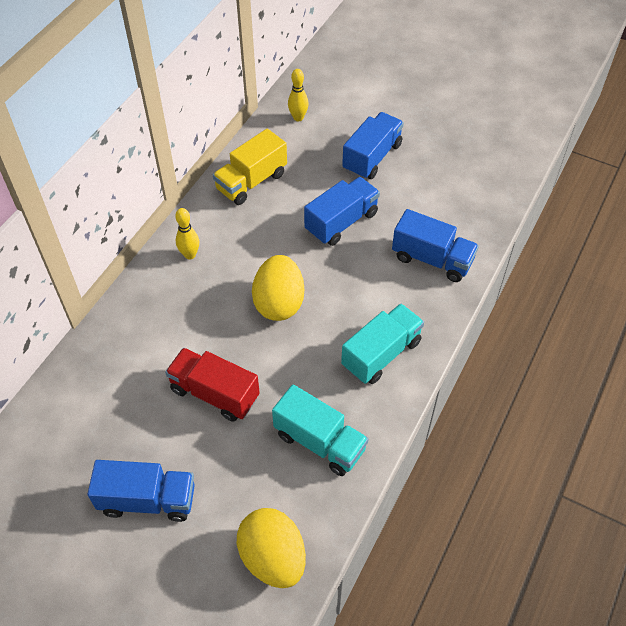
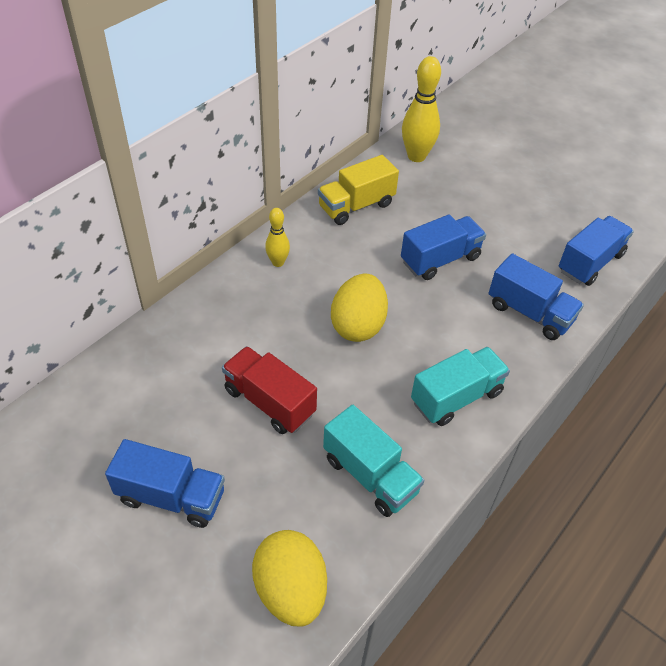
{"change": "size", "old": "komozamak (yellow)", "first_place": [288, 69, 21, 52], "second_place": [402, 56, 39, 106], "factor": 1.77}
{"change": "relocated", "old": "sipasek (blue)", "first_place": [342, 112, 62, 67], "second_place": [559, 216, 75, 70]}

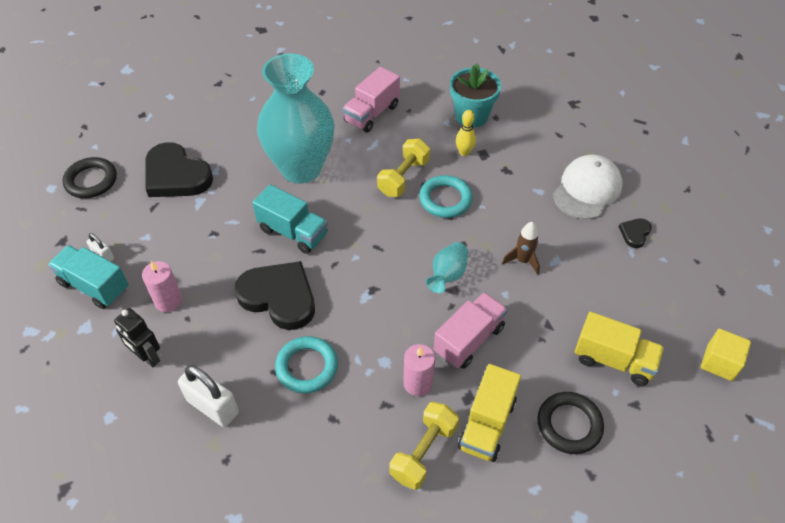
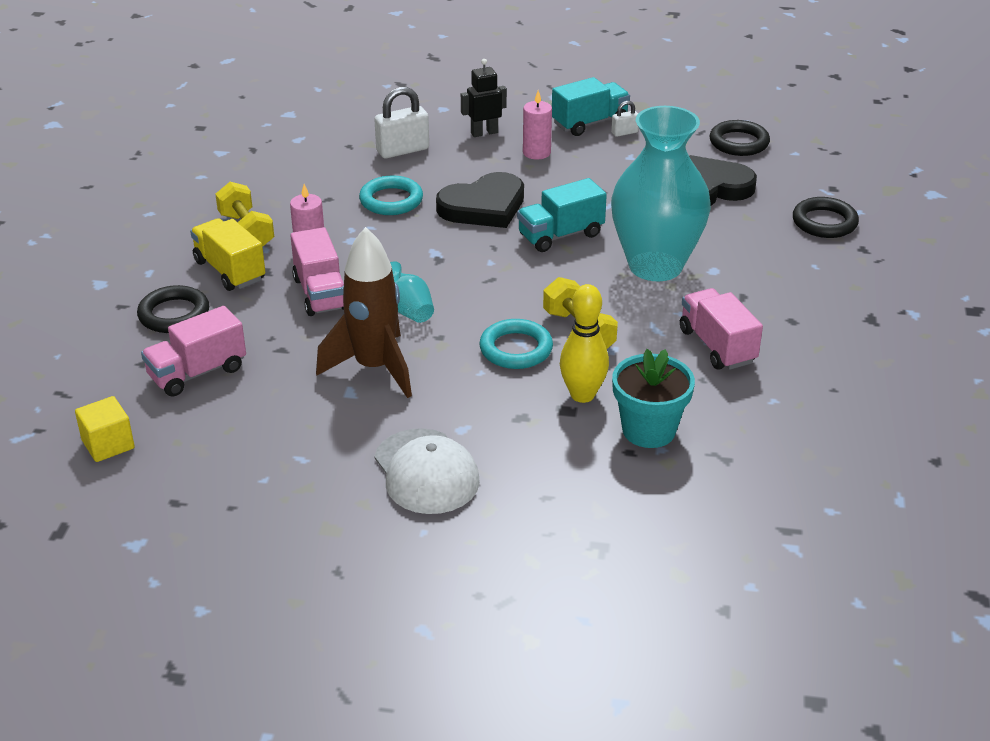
{"change": "size", "old": "komozamak (yellow)", "first_place": [456, 110, 20, 46], "second_place": [560, 284, 49, 119], "factor": 1.6}
{"change": "size", "old": "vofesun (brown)", "first_place": [502, 222, 38, 53], "second_place": [316, 227, 96, 171], "factor": 2.06}
{"change": "colour", "old": "sipasek (yellow)", "new": "sipasek (pink)", "first_place": [575, 312, 90, 74], "second_place": [141, 306, 105, 91]}
{"change": "missing", "old": "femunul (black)", "first_place": [619, 218, 33, 30]}
{"change": "appeared", "new": "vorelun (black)", "second_place": [793, 197, 66, 41]}

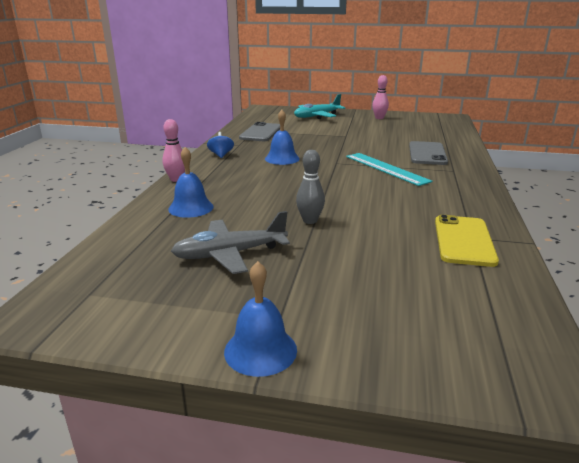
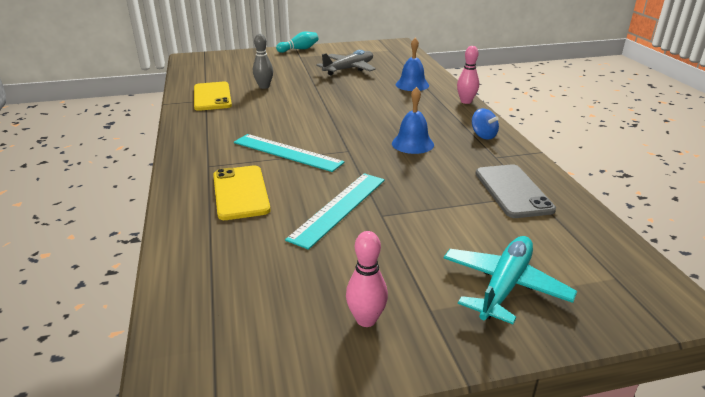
{"change": "exchanged", "old": "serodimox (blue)", "new": "komozamak (turquoise)", "first_place": [224, 261, 73, 116], "second_place": [276, 31, 43, 22]}
{"change": "relocated", "old": "komozamak (grey)", "first_place": [296, 150, 29, 74], "second_place": [253, 34, 20, 55]}
{"change": "colour", "old": "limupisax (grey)", "new": "limupisax (yellow)", "first_place": [409, 141, 39, 24], "second_place": [213, 165, 58, 55]}
{"change": "appeared", "new": "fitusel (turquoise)", "second_place": [285, 173, 100, 77]}

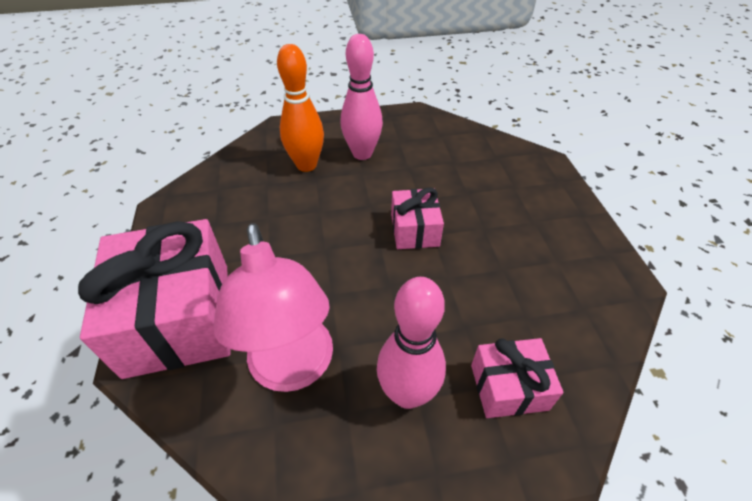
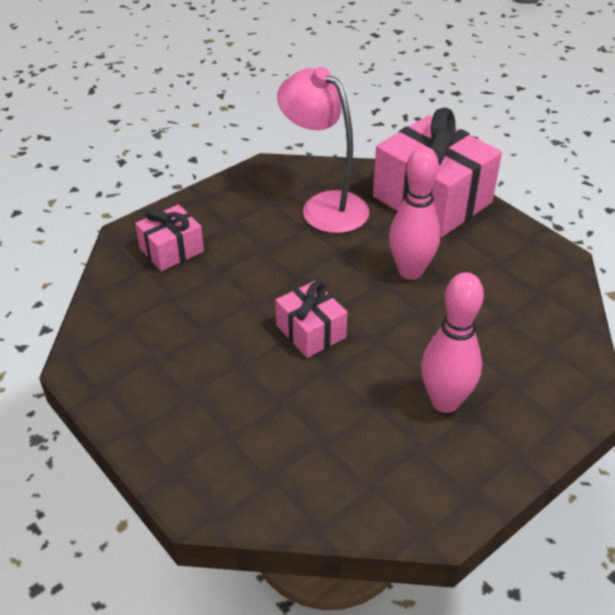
{"change": "missing", "old": "komozamak (orange)", "first_place": [277, 44, 47, 128]}
{"change": "relocated", "old": "komozamak (pink)", "first_place": [377, 277, 69, 132], "second_place": [389, 146, 51, 134]}

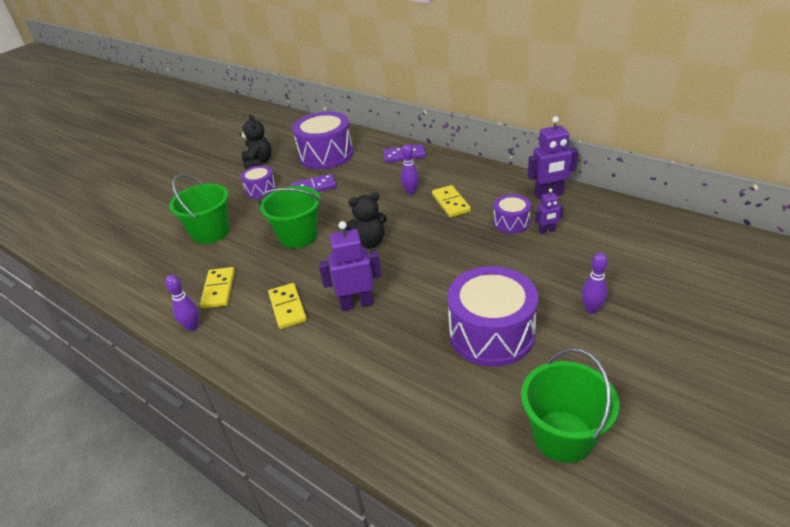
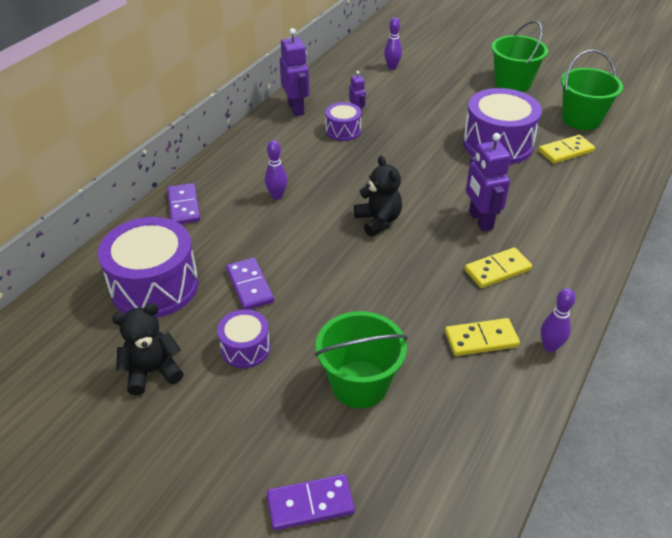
{"change": "relocated", "old": "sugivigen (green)", "first_place": [258, 186, 63, 62], "second_place": [491, 20, 57, 72]}
{"change": "relocated", "old": "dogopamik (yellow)", "first_place": [432, 185, 39, 32], "second_place": [539, 135, 56, 29]}
{"change": "relocated", "old": "komozamak (purple)", "first_place": [581, 253, 27, 61], "second_place": [384, 17, 18, 53]}
{"change": "appeared", "new": "dogopamik (purple)", "second_place": [267, 474, 88, 57]}

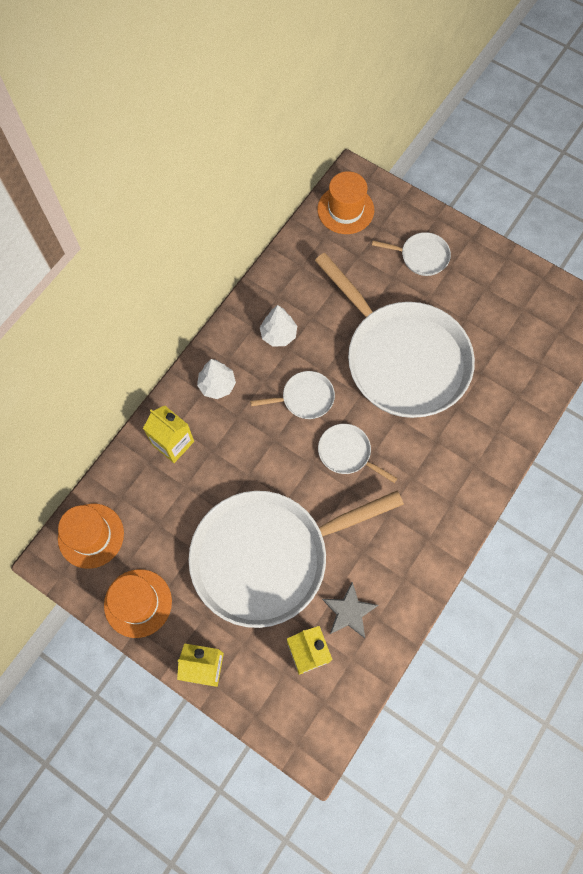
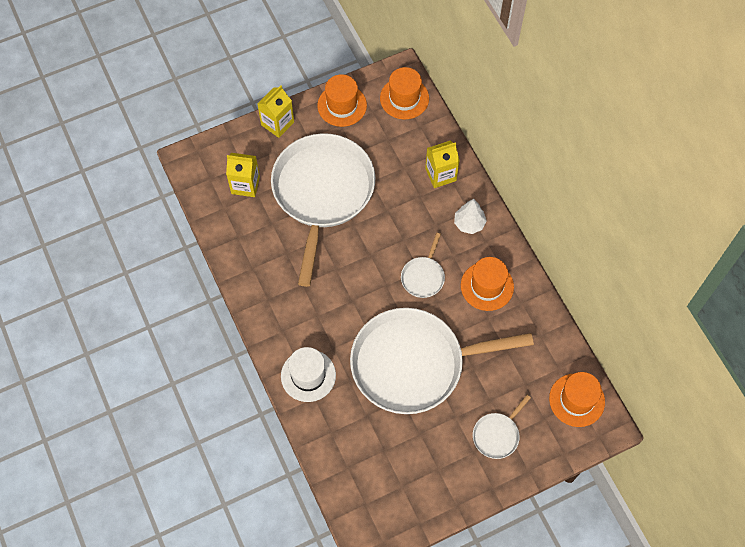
{"change": "exchanged", "old": "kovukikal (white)", "new": "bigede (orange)", "first_place": [260, 305, 37, 42], "second_place": [461, 257, 53, 54]}
{"change": "missing", "old": "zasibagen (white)", "first_place": [318, 424, 80, 59]}
{"change": "missing", "old": "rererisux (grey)", "first_place": [322, 582, 56, 56]}
{"change": "appeared", "new": "bigede (white)", "second_place": [281, 347, 55, 55]}

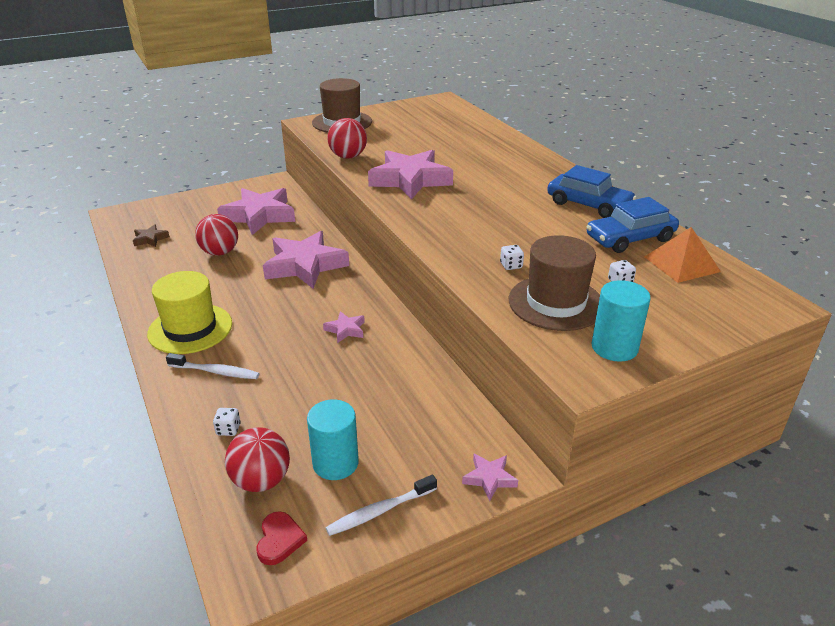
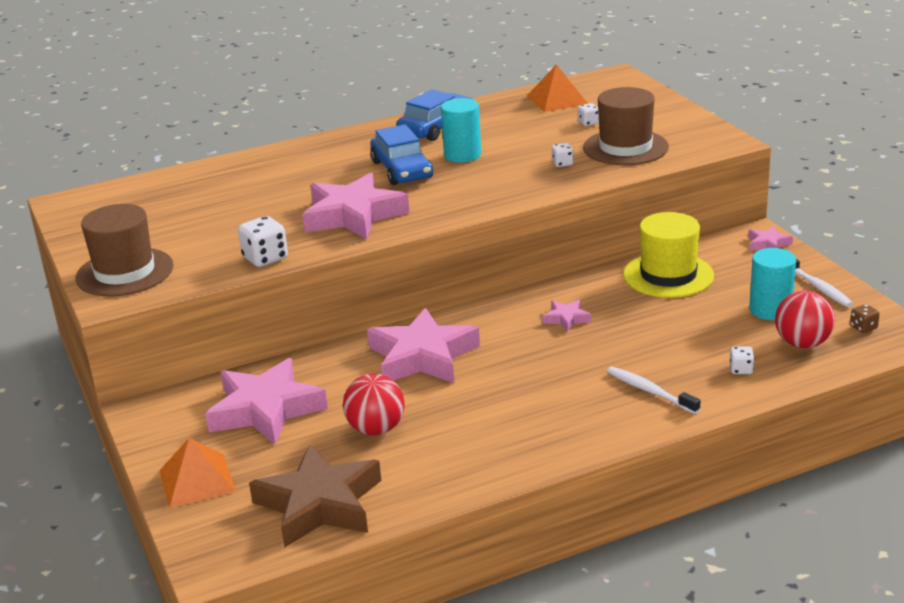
{"change": "size", "old": "rererisux (brown)", "first_place": [133, 224, 37, 23], "second_place": [249, 444, 132, 104], "factor": 2.26}
{"change": "relocated", "old": "bigede (yellow)", "first_place": [147, 271, 85, 83], "second_place": [623, 212, 91, 86]}
{"change": "spun", "old": "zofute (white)", "first_place": [166, 353, 93, 26], "second_place": [607, 367, 94, 47], "degrees": -60}
{"change": "exchanged", "old": "femunul (red)", "new": "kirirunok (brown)", "first_place": [256, 511, 51, 54], "second_place": [850, 304, 30, 29]}
{"change": "exchanged", "old": "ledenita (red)", "new": "kirirunok (white)", "first_place": [327, 118, 40, 41], "second_place": [238, 216, 50, 51]}
{"change": "relocated", "old": "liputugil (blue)", "first_place": [586, 197, 93, 56], "second_place": [370, 124, 63, 61]}
{"change": "relocated", "old": "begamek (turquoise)", "first_place": [592, 280, 59, 82], "second_place": [441, 98, 40, 64]}
{"change": "appeared", "new": "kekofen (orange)", "second_place": [160, 438, 76, 70]}

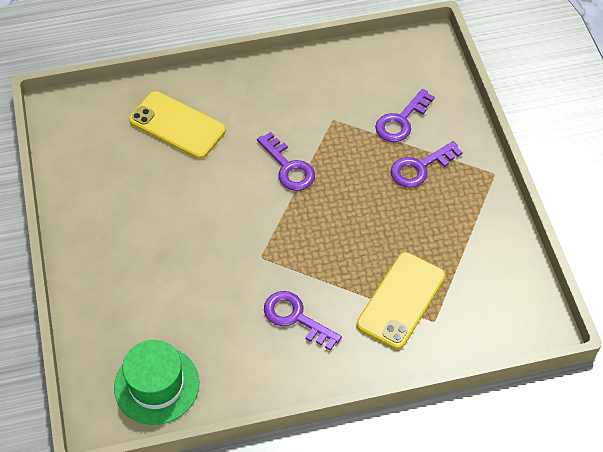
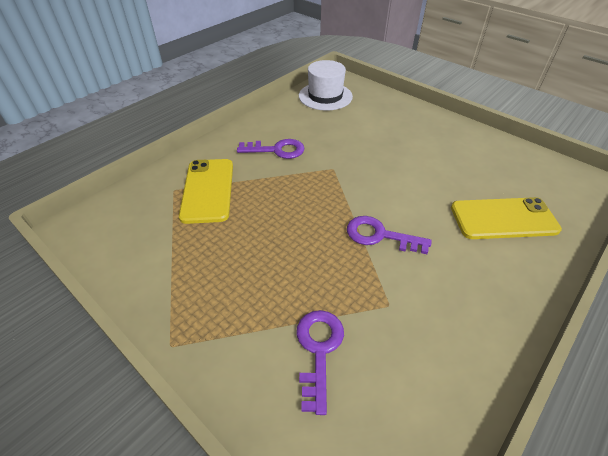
{"change": "colour", "old": "bigede (green)", "new": "bigede (white)", "first_place": [114, 340, 85, 85], "second_place": [299, 60, 54, 51]}
{"change": "missing", "old": "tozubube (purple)", "first_place": [391, 141, 72, 47]}

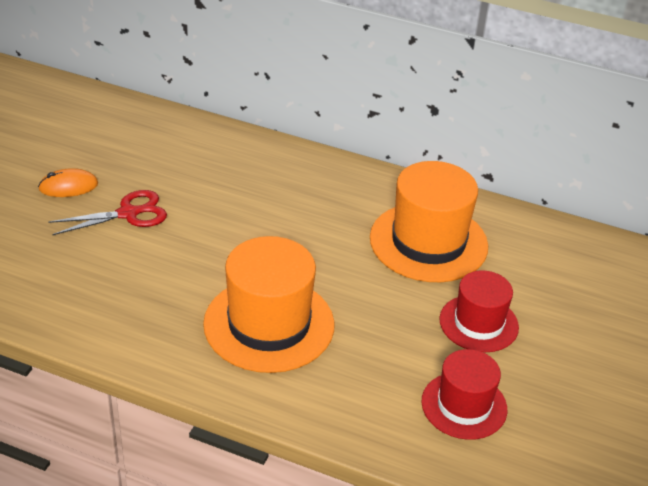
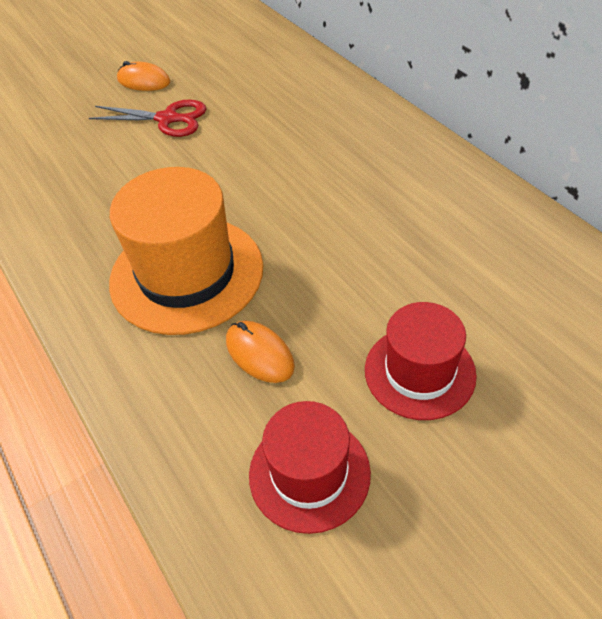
{"change": "missing", "old": "bigede (orange)", "first_place": [370, 161, 118, 121]}
{"change": "appeared", "new": "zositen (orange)", "second_place": [226, 321, 69, 62]}

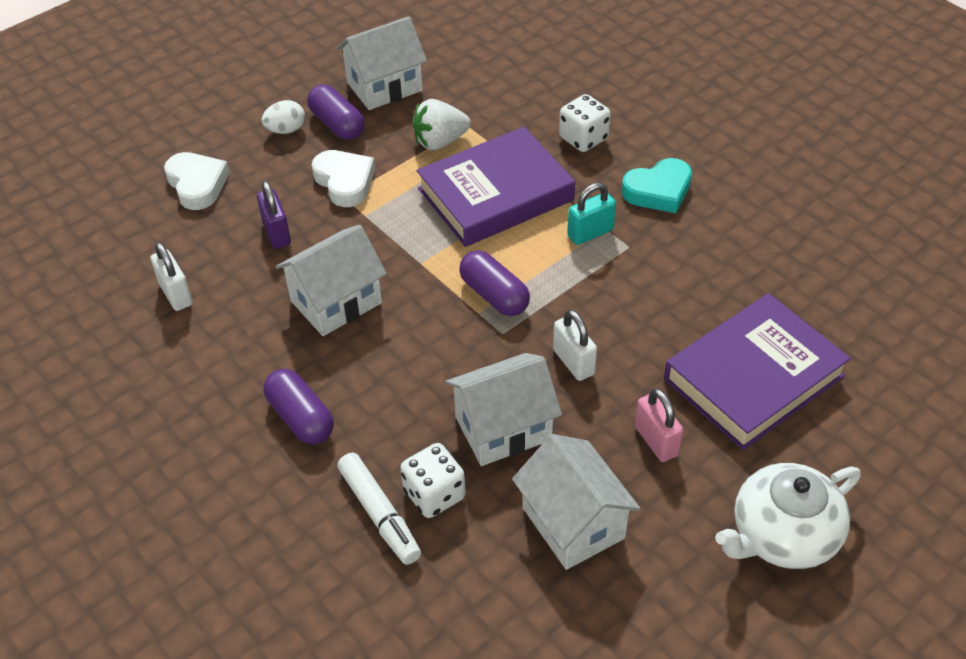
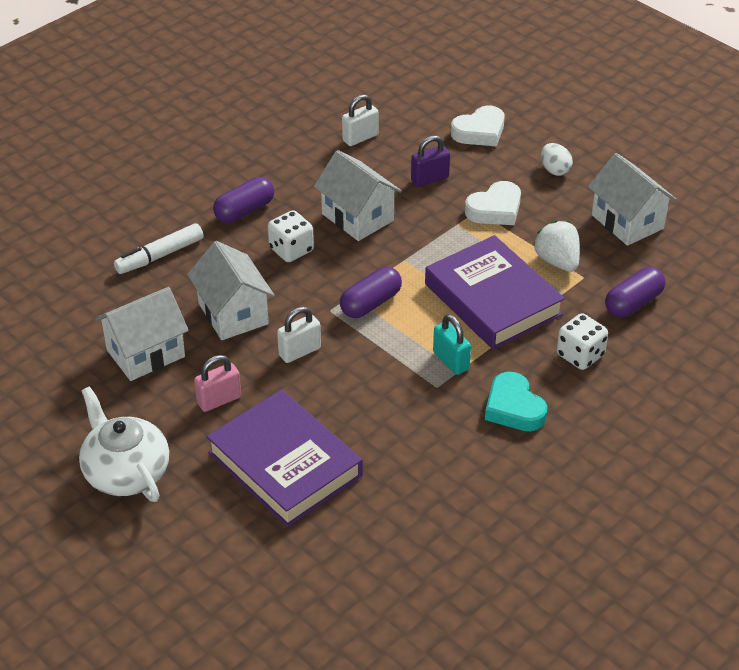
{"change": "relocated", "old": "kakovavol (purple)", "first_place": [307, 85, 58, 55], "second_place": [605, 267, 60, 50]}
{"change": "relocated", "old": "kirirunok (white)", "first_place": [400, 443, 66, 75], "second_place": [268, 210, 46, 52]}

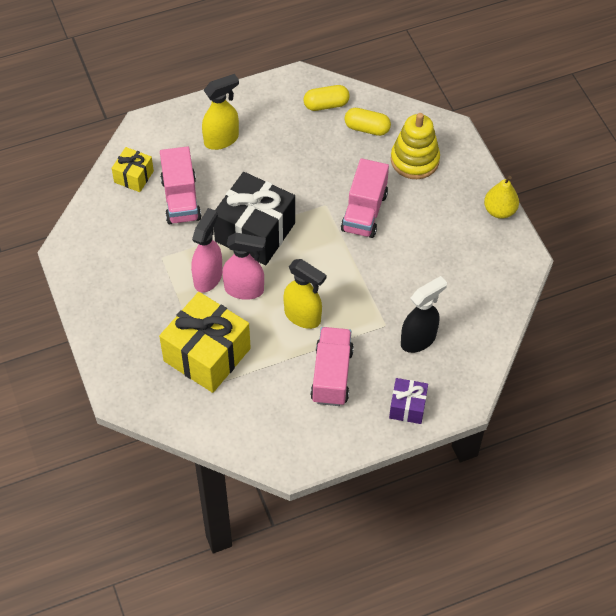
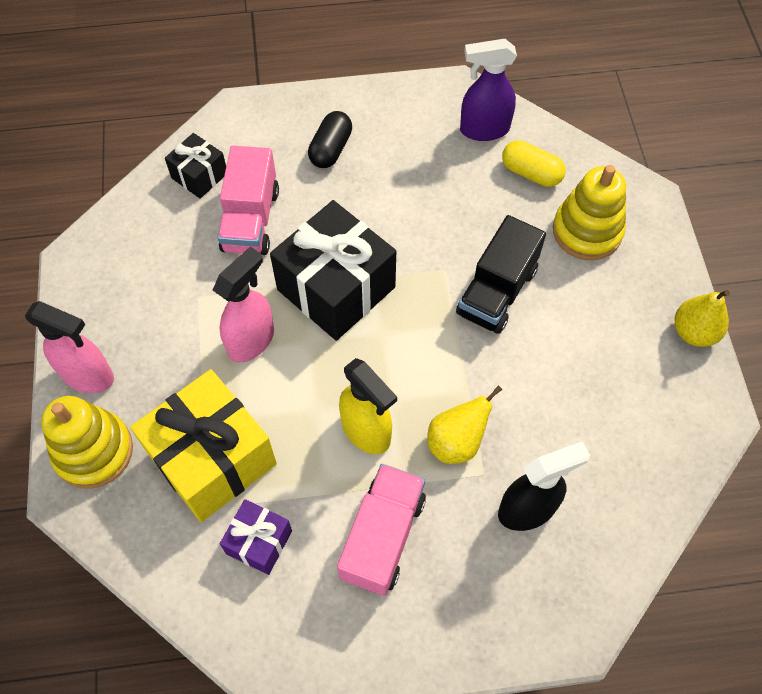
{"change": "colour", "old": "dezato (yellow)", "new": "dezato (black)", "first_place": [112, 147, 42, 45], "second_place": [165, 133, 61, 66]}
{"change": "exchanged", "old": "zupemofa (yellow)", "new": "kakovavol (black)", "first_place": [202, 74, 37, 76], "second_place": [308, 111, 44, 57]}
{"change": "relocated", "old": "zupemofa (pink)", "first_place": [223, 233, 43, 67], "second_place": [25, 301, 89, 92]}
{"change": "exchanged", "old": "kakovavol (yellow)", "new": "zupemofa (purple)", "first_place": [303, 85, 47, 26], "second_place": [460, 39, 57, 102]}
{"change": "colour", "old": "sipasek (pink)", "new": "sipasek (black)", "first_place": [341, 158, 48, 80], "second_place": [456, 215, 90, 119]}
{"change": "relocated", "old": "dezato (purple)", "first_place": [389, 378, 39, 46], "second_place": [220, 499, 72, 76]}
{"change": "appeared", "new": "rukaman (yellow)", "second_place": [41, 396, 92, 93]}
{"change": "appeared", "new": "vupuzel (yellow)", "second_place": [427, 385, 75, 79]}

